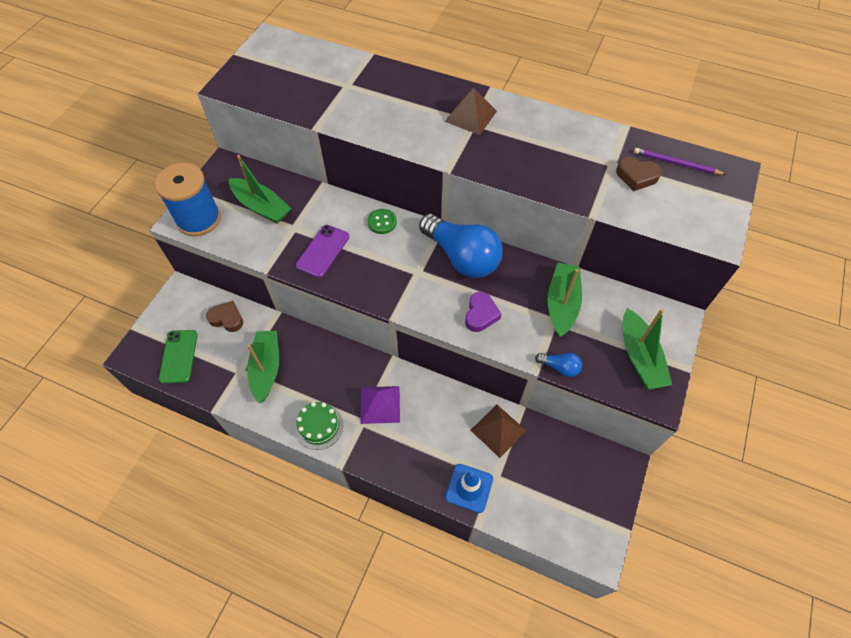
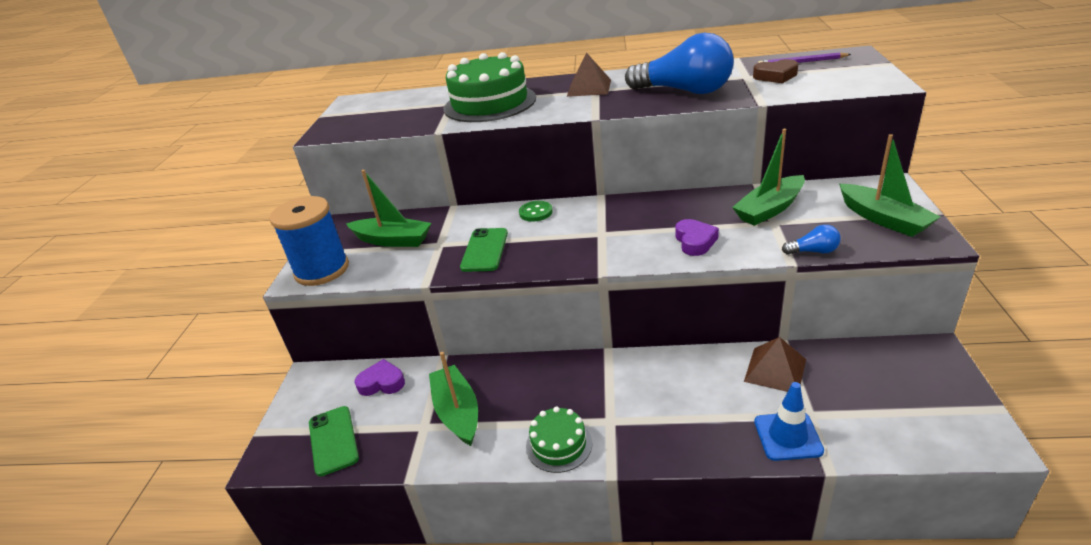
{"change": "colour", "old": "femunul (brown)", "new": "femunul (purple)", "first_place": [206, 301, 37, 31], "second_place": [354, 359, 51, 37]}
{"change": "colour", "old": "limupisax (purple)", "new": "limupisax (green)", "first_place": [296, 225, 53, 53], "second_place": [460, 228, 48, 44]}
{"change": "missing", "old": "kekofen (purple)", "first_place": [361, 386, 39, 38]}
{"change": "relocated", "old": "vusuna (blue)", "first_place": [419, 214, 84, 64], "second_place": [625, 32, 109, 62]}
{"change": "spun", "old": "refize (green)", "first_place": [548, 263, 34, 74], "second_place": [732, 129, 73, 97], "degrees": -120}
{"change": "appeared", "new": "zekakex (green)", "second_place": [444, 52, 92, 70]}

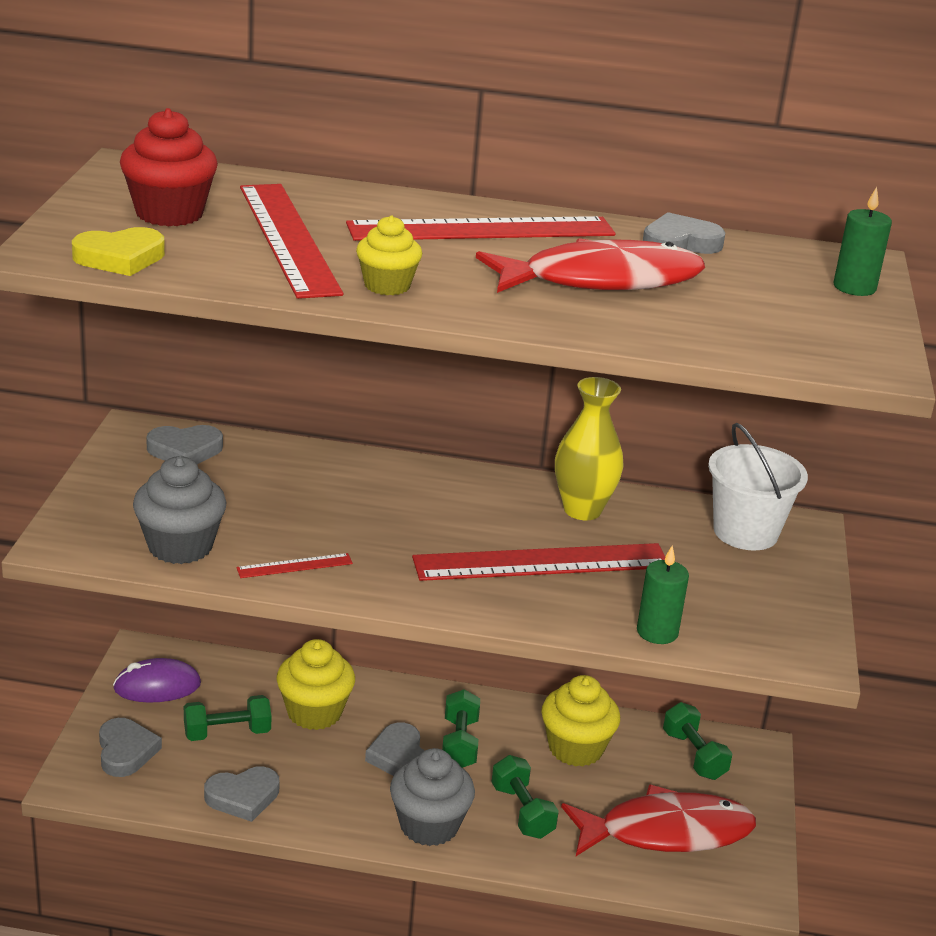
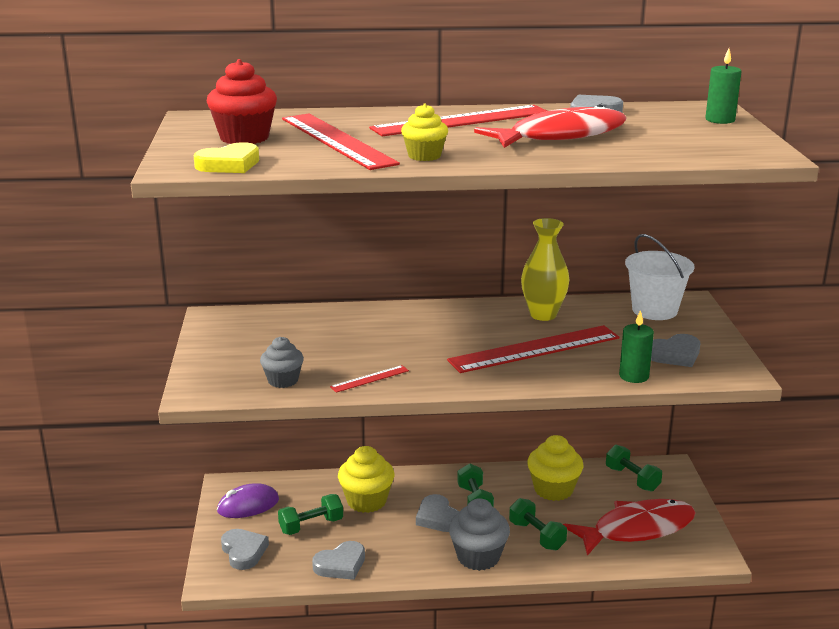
{"change": "size", "old": "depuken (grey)", "first_place": [133, 456, 94, 108], "second_place": [260, 337, 44, 51], "factor": 0.65}
{"change": "relocated", "old": "femunul (grey)", "first_place": [146, 425, 77, 39], "second_place": [651, 334, 49, 33]}

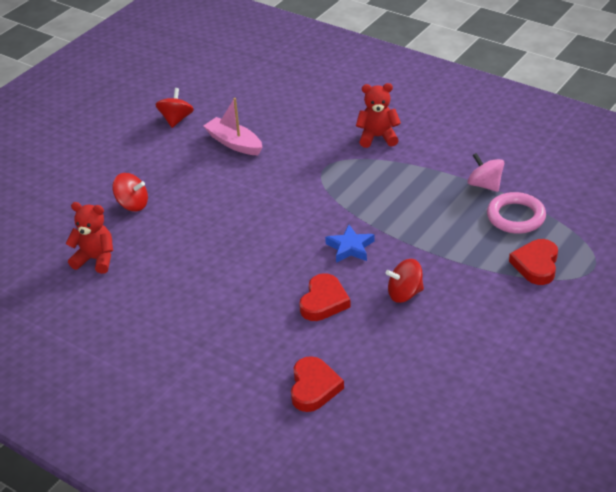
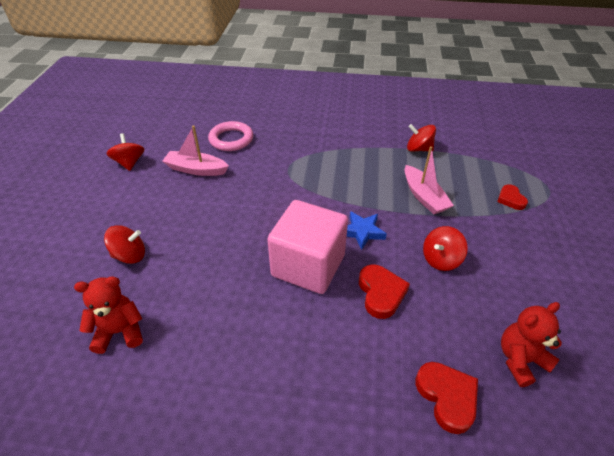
{"change": "relocated", "old": "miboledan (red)", "first_place": [356, 83, 45, 65], "second_place": [501, 302, 61, 85]}
{"change": "colour", "old": "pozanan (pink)", "new": "pozanan (red)", "first_place": [468, 153, 36, 39], "second_place": [407, 124, 29, 28]}
{"change": "relocated", "old": "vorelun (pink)", "first_place": [487, 192, 59, 42], "second_place": [208, 121, 45, 30]}
{"change": "size", "old": "femunul (red)", "first_place": [509, 239, 49, 46], "second_place": [497, 184, 31, 26], "factor": 0.66}
{"change": "appeared", "new": "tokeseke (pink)", "second_place": [267, 200, 81, 94]}
{"change": "appeared", "new": "refize (pink)", "second_place": [405, 146, 49, 68]}

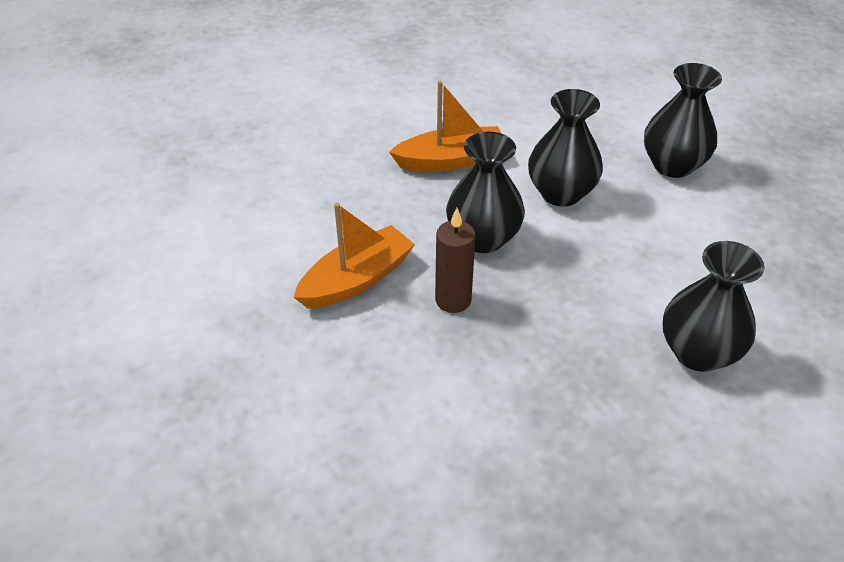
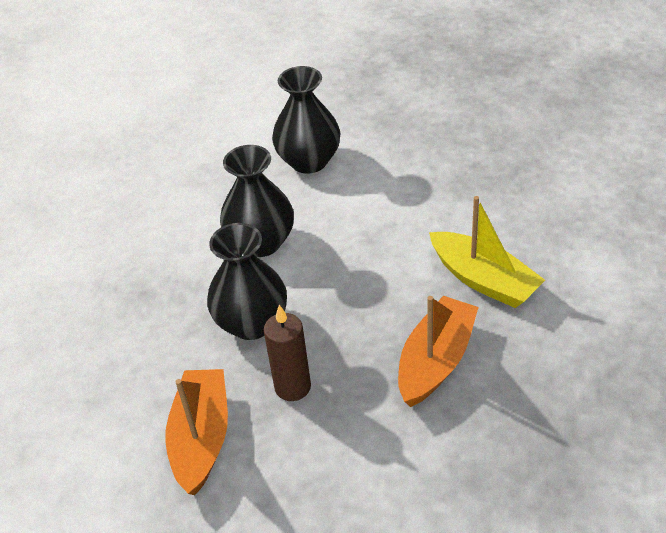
{"change": "relocated", "old": "refize (orange)", "first_place": [389, 81, 112, 91], "second_place": [398, 296, 81, 111]}
{"change": "exchanged", "old": "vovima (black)", "new": "refize (yellow)", "first_place": [663, 241, 102, 131], "second_place": [429, 196, 116, 112]}

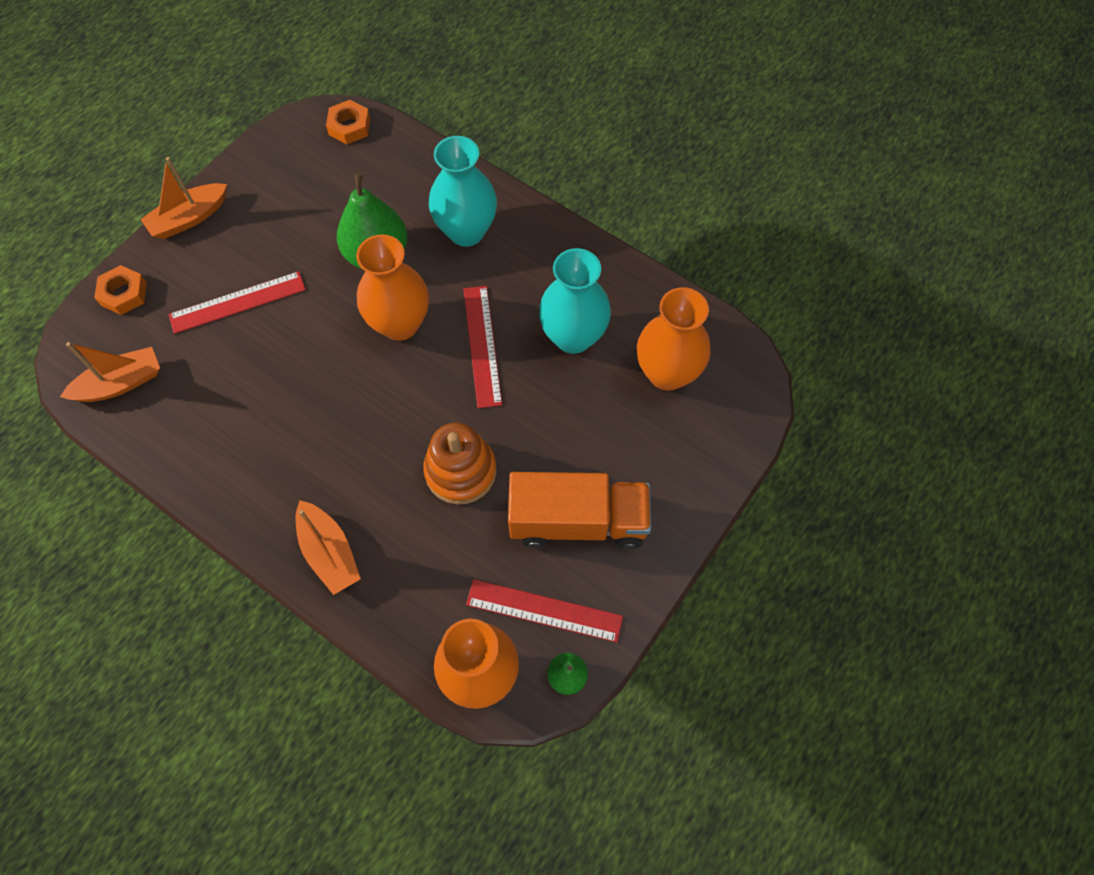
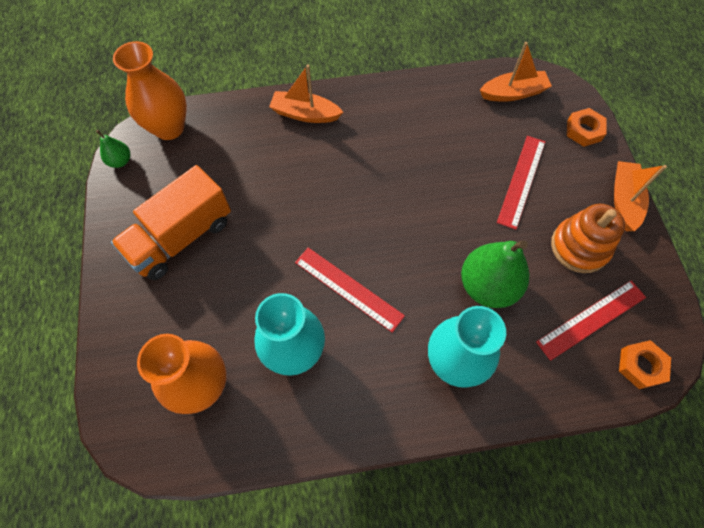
{"change": "spun", "old": "refize (orange)", "first_place": [60, 342, 100, 60], "second_place": [480, 42, 72, 60], "degrees": -120}
{"change": "missing", "old": "vovima (orange)", "first_place": [356, 234, 73, 107]}
{"change": "relocated", "old": "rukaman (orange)", "first_place": [423, 423, 73, 81], "second_place": [551, 204, 74, 69]}
{"change": "relocated", "old": "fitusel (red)", "first_place": [466, 579, 157, 64], "second_place": [536, 281, 110, 80]}

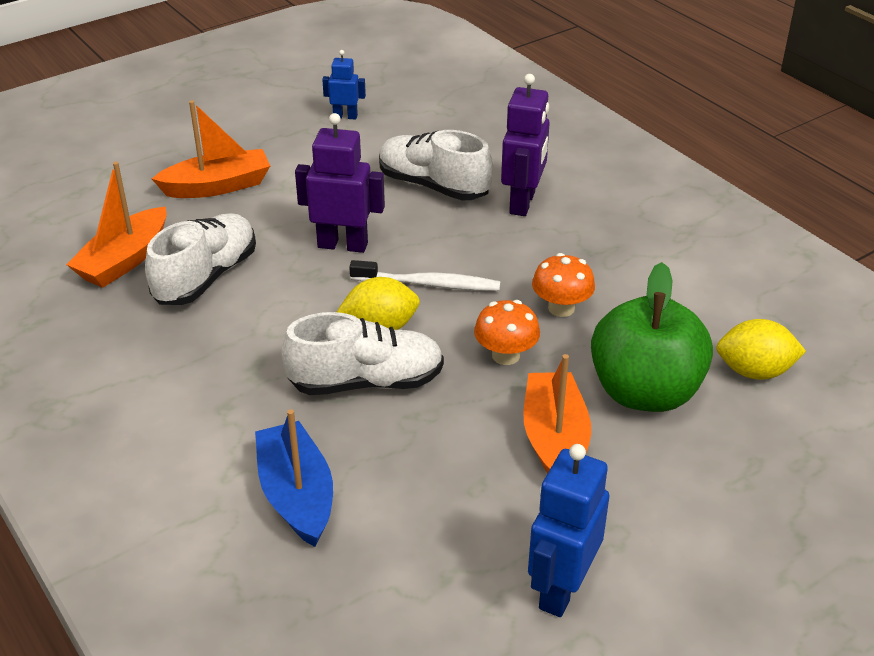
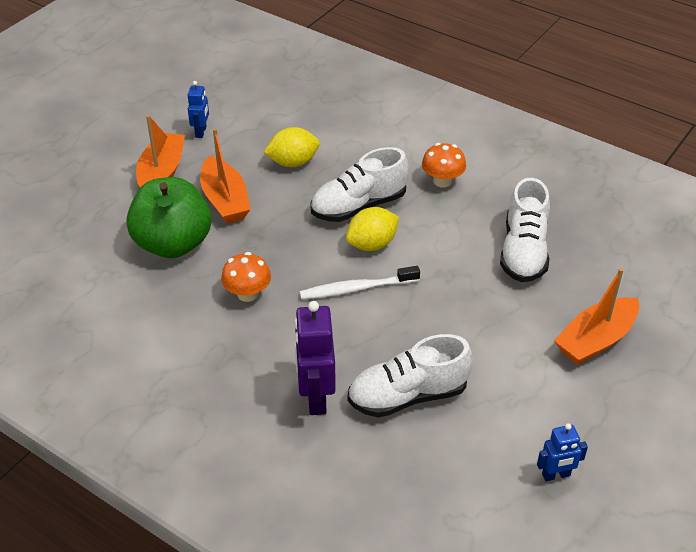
{"change": "relocated", "old": "refize (orange)", "first_place": [66, 162, 101, 126], "second_place": [136, 115, 49, 73]}
{"change": "missing", "old": "refize (blue)", "first_place": [255, 409, 78, 138]}
{"change": "missing", "old": "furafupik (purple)", "first_place": [295, 113, 90, 140]}
{"change": "spun", "old": "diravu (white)", "first_place": [379, 130, 114, 70], "second_place": [348, 334, 125, 84], "degrees": 150}
{"change": "relocated", "old": "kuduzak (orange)", "first_place": [474, 300, 66, 65], "second_place": [422, 143, 44, 44]}
{"change": "size", "old": "furafupik (blue)", "first_place": [528, 444, 81, 173], "second_place": [188, 81, 21, 57], "factor": 0.57}
{"change": "relocated", "old": "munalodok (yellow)", "first_place": [716, 319, 90, 61], "second_place": [264, 127, 56, 40]}

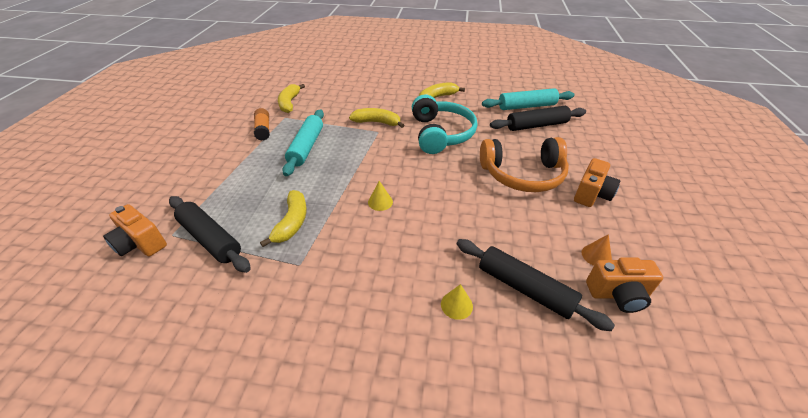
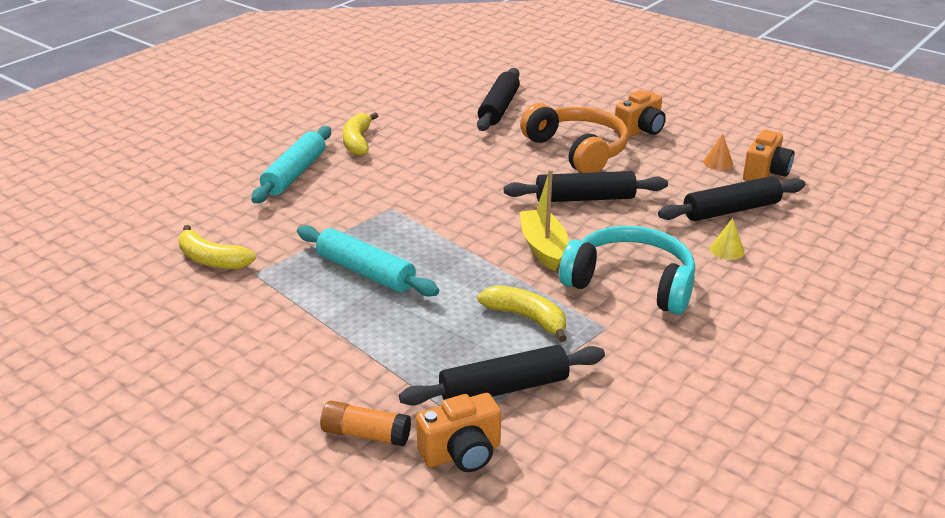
{"change": "relocated", "old": "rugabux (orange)", "first_place": [254, 108, 16, 33], "second_place": [320, 400, 91, 46]}
{"change": "missing", "old": "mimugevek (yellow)", "first_place": [349, 108, 55, 20]}
{"change": "exchanged", "old": "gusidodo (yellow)", "new": "refize (yellow)", "first_place": [368, 181, 25, 30], "second_place": [520, 169, 48, 102]}
{"change": "relocated", "old": "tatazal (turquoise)", "first_place": [412, 94, 66, 60], "second_place": [559, 226, 136, 89]}
{"change": "spun", "old": "tatazal (orange)", "first_place": [480, 137, 89, 55], "second_place": [520, 103, 109, 70], "degrees": -60}
{"change": "relocated", "old": "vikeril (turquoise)", "first_place": [482, 88, 93, 22], "second_place": [251, 126, 80, 77]}
{"change": "spun", "old": "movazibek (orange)", "first_place": [574, 158, 46, 49], "second_place": [614, 90, 52, 48], "degrees": 75}
{"change": "appeared", "new": "vikeril (black)", "second_place": [504, 171, 164, 31]}

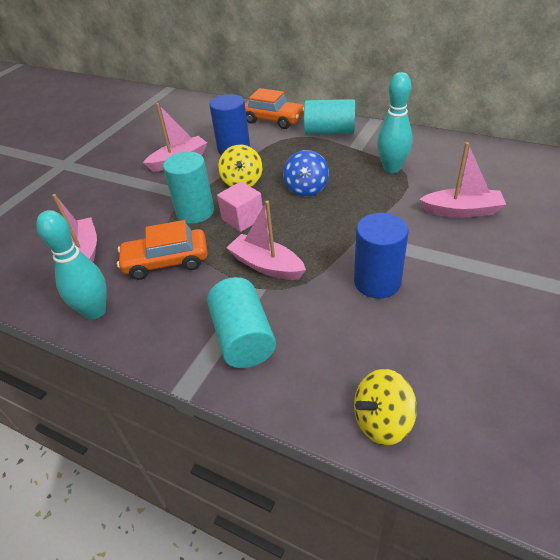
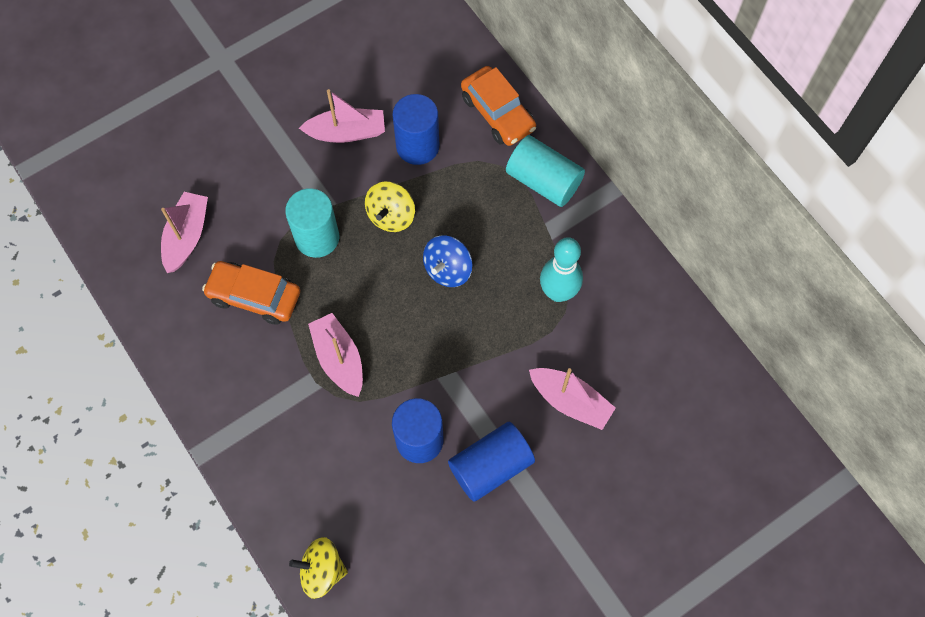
{"change": "missing", "old": "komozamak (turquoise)", "first_place": [36, 210, 71, 110]}
{"change": "missing", "old": "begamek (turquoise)", "first_place": [207, 277, 69, 91]}
{"change": "missing", "old": "tokeseke (pink)", "first_place": [217, 182, 46, 50]}
{"change": "appeared", "new": "begamek (blue)", "second_place": [448, 422, 87, 80]}

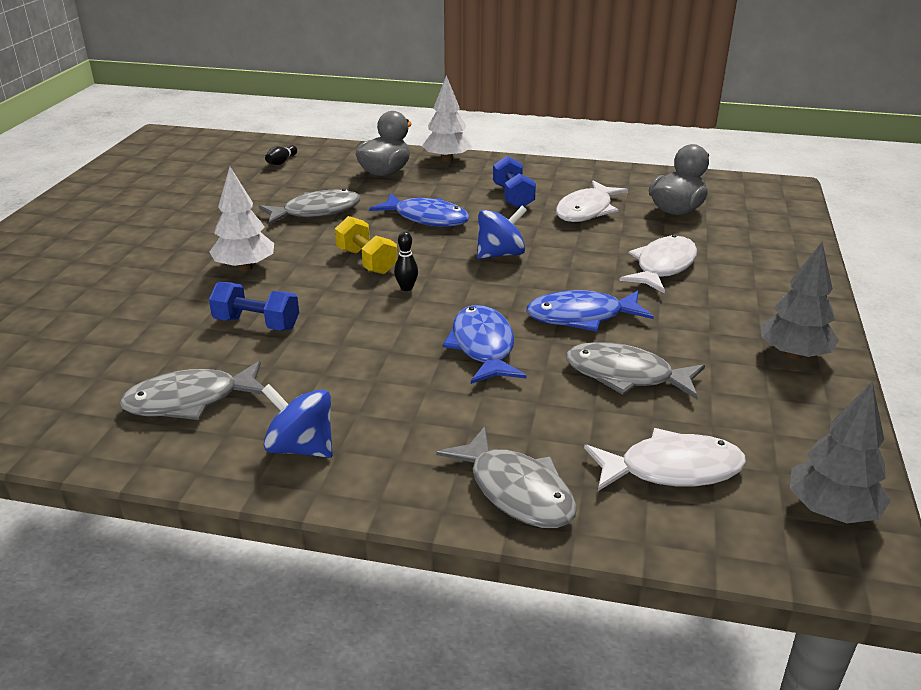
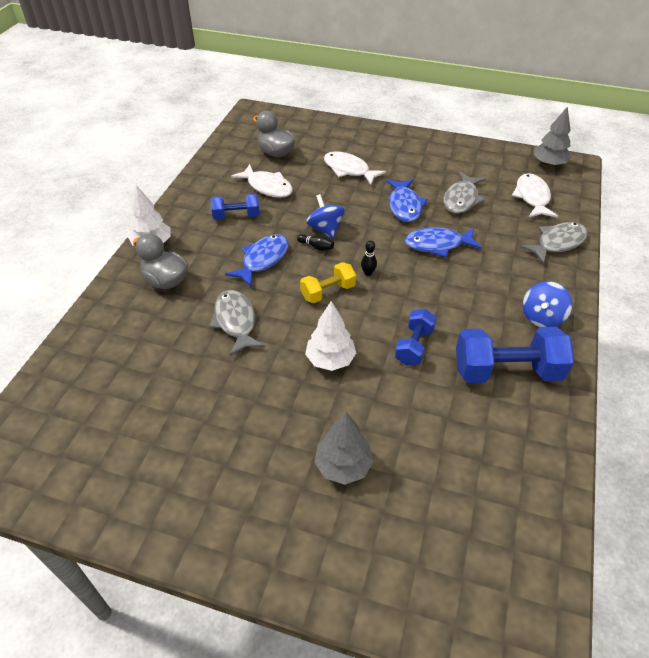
{"change": "exchanged", "old": "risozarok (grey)", "new": "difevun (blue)", "first_place": [119, 361, 146, 59], "second_place": [456, 327, 118, 56]}
{"change": "relocated", "old": "komozamak (black)", "first_place": [265, 145, 32, 20], "second_place": [297, 234, 37, 17]}
{"change": "relocated", "old": "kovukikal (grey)", "first_place": [761, 242, 78, 118], "second_place": [315, 412, 59, 73]}

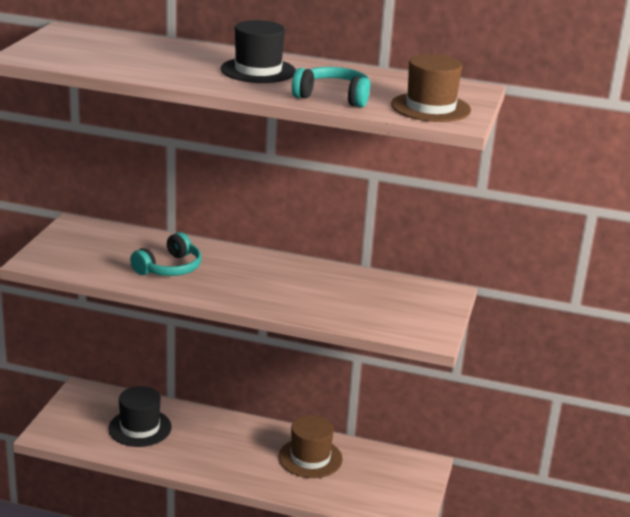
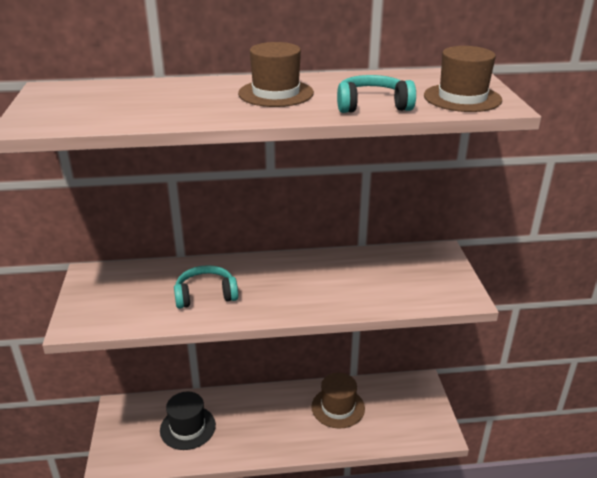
{"change": "spun", "old": "tatazal (turquoise)", "first_place": [130, 232, 72, 44], "second_place": [174, 265, 64, 44], "degrees": -120}
{"change": "colour", "old": "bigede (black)", "new": "bigede (brown)", "first_place": [221, 20, 75, 63], "second_place": [238, 42, 76, 65]}

